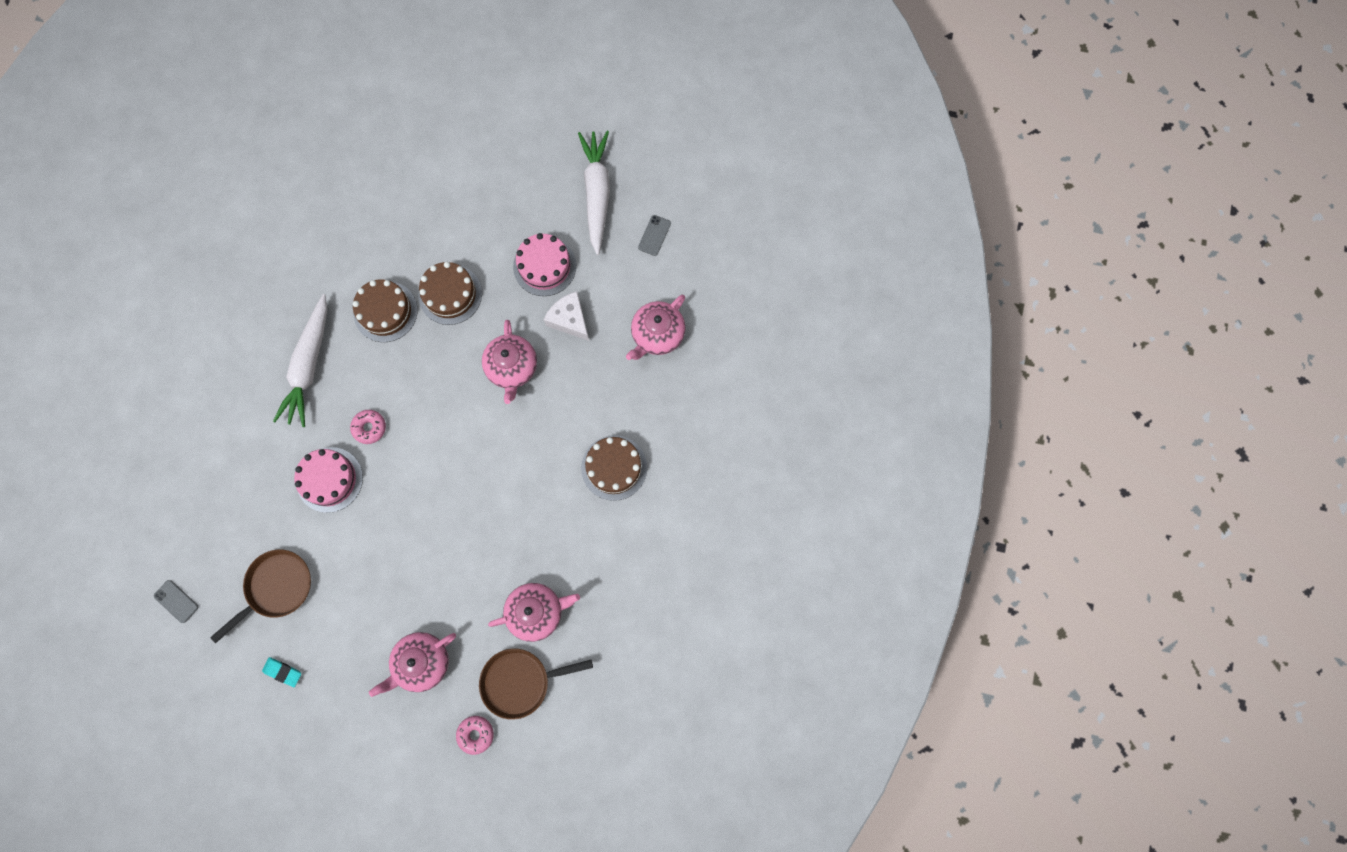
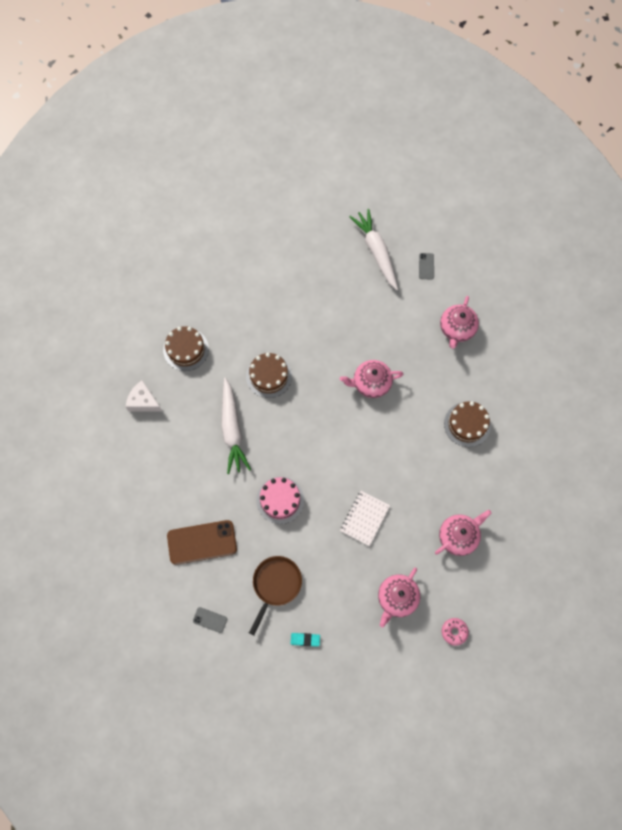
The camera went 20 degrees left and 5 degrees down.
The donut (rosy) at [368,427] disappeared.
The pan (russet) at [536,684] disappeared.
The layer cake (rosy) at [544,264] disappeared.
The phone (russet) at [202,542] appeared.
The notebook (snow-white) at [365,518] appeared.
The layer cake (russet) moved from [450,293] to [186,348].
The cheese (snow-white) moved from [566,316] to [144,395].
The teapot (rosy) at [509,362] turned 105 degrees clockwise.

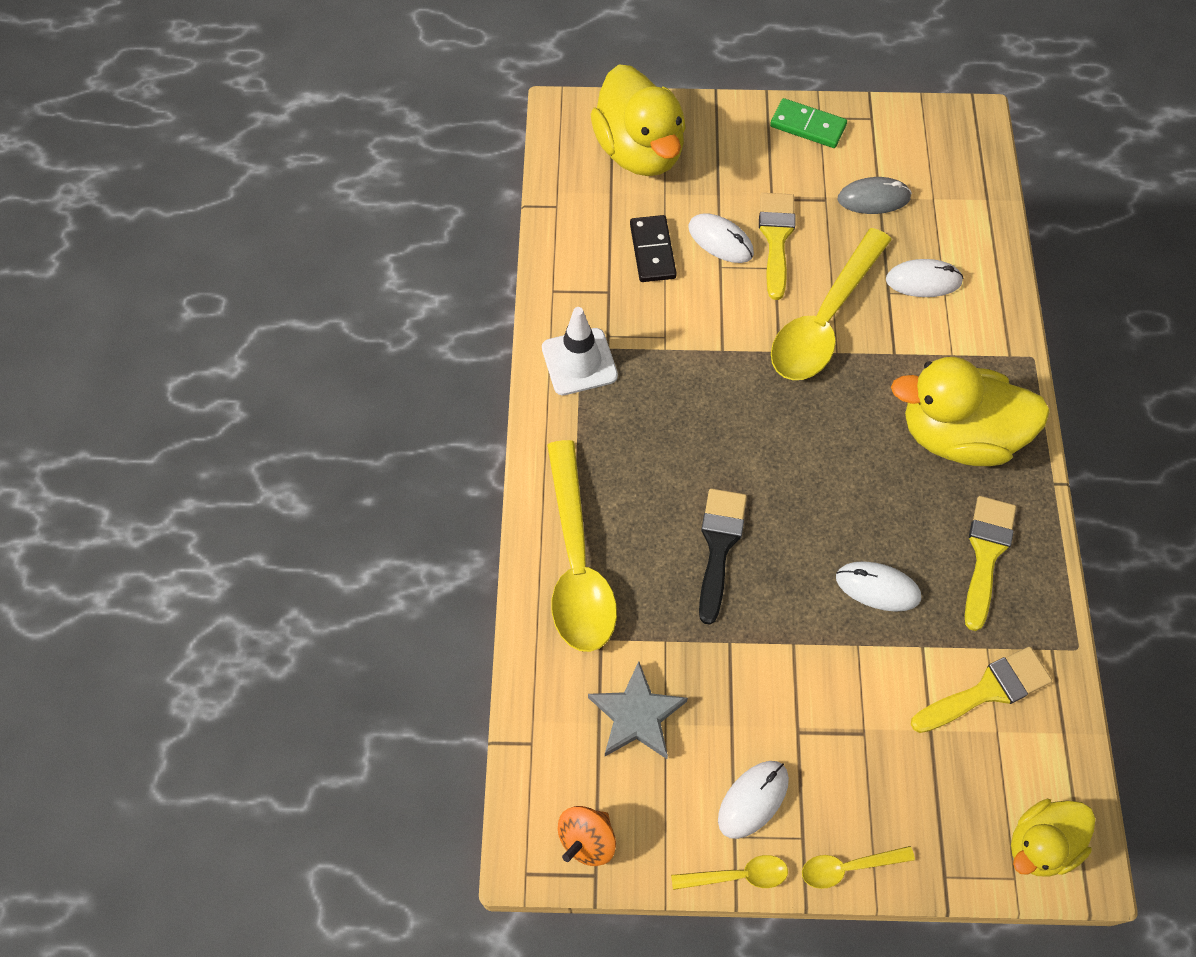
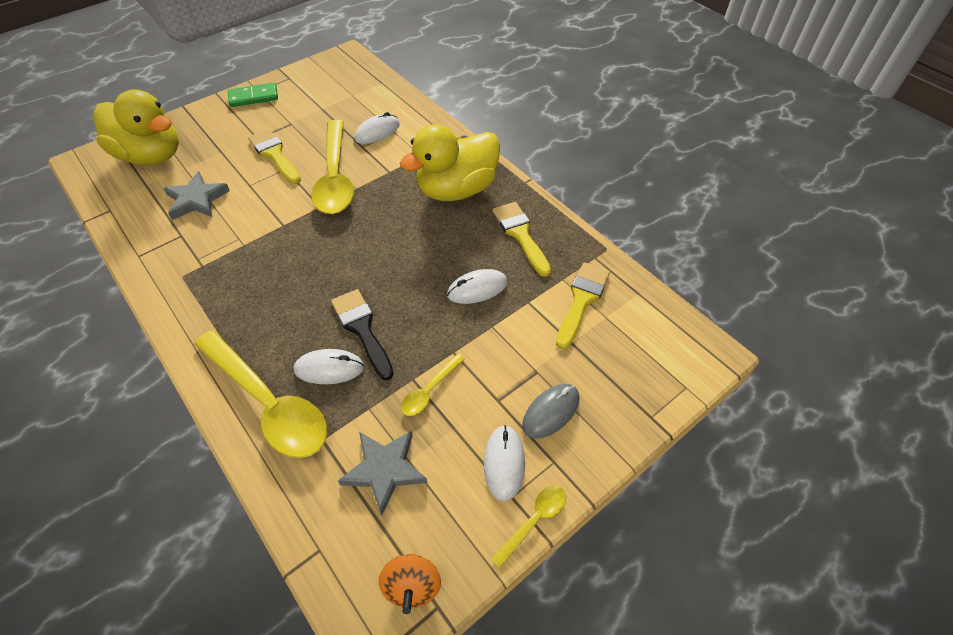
The camera went 40 degrees left and 10 degrees down.
The traffic cone (snow-white) at [580,351] disappeared.
The toy duck (yellow) at [1053,838] disappeared.
The PC mouse (snow-white) moved from [721,238] to [329,366].
The tablespoon (yellow) moved from [858,867] to [433,385].
The PC mouse (grey) moved from [875,195] to [550,411].
The domino (jet-black) at [653,248] was replaced by the star shape (grey) at [196,195].

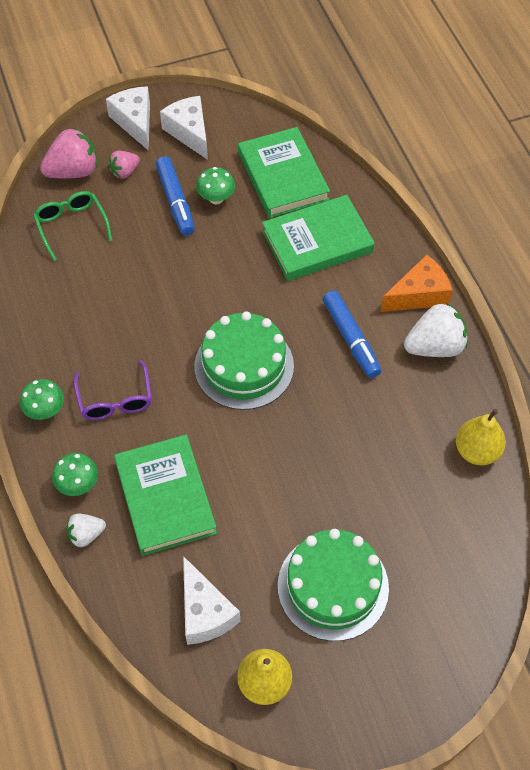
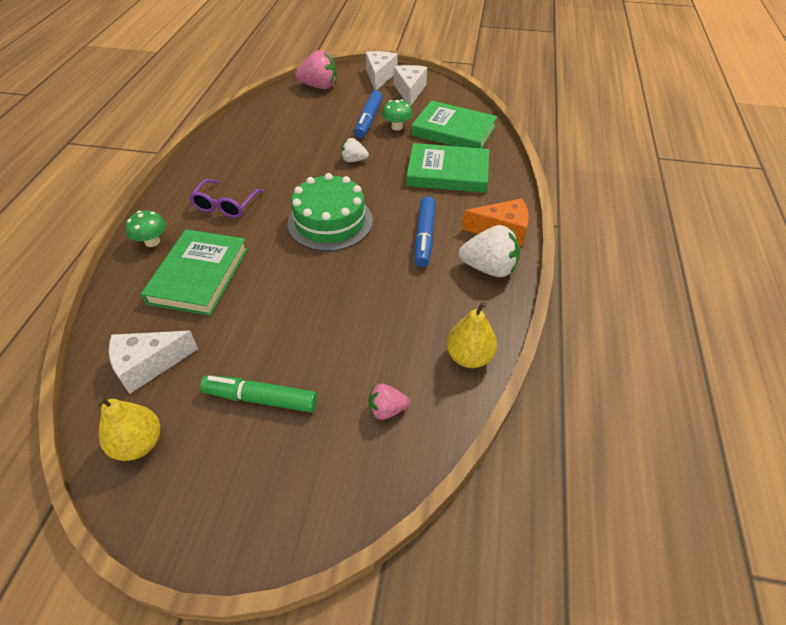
The camera went 30 degrees right and 10 degrees down.
The toadstool (green) at [42,399] disappeared.
The spectacles (green) at [72,226] disappeared.
The strawberry (snow-white) moved from [86,530] to [355,150].
The strawberry (rosy) moved from [124,165] to [389,402].
The layer cake (green) at [333,585] was replaced by the felt pen (green) at [258,393].
The cheese (snow-white) at [211,600] turned 60 degrees clockwise.
The hardcover (green) at [284,172] turned 75 degrees counterclockwise.

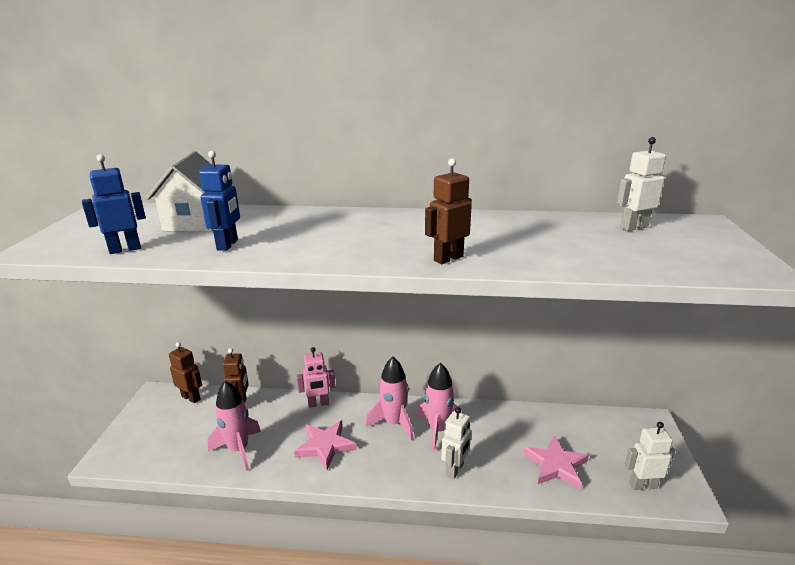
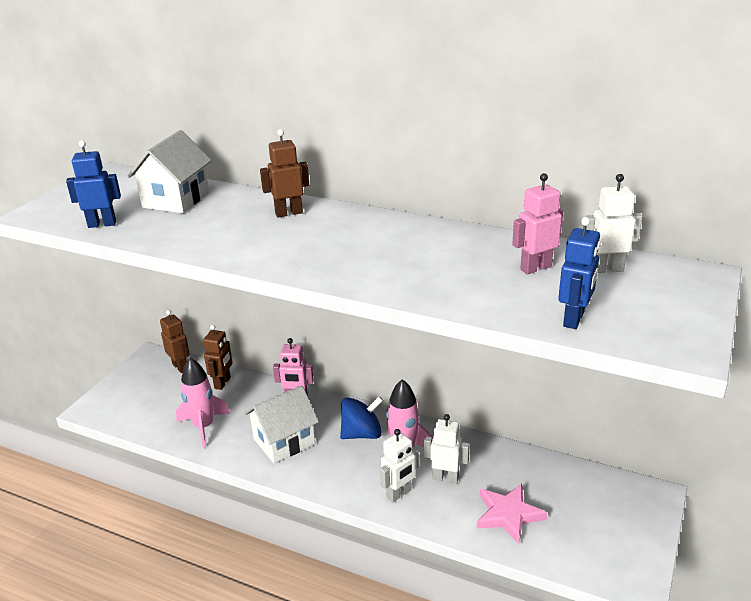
The camera went 20 degrees right and 5 degrees up.
The robot (rosy) at [537,223] appeared.
The robot (royal blue) moved from [219,201] to [579,273].
The robot (russet) moved from [448,211] to [284,173].
The robot (snow-white) moved from [650,456] to [447,449].
The star shape (rosy) at [325,445] was replaced by the cottage (snow-white) at [281,424].
The toy rocket (rosy) at [389,398] was replaced by the toy top (royal blue) at [361,417].

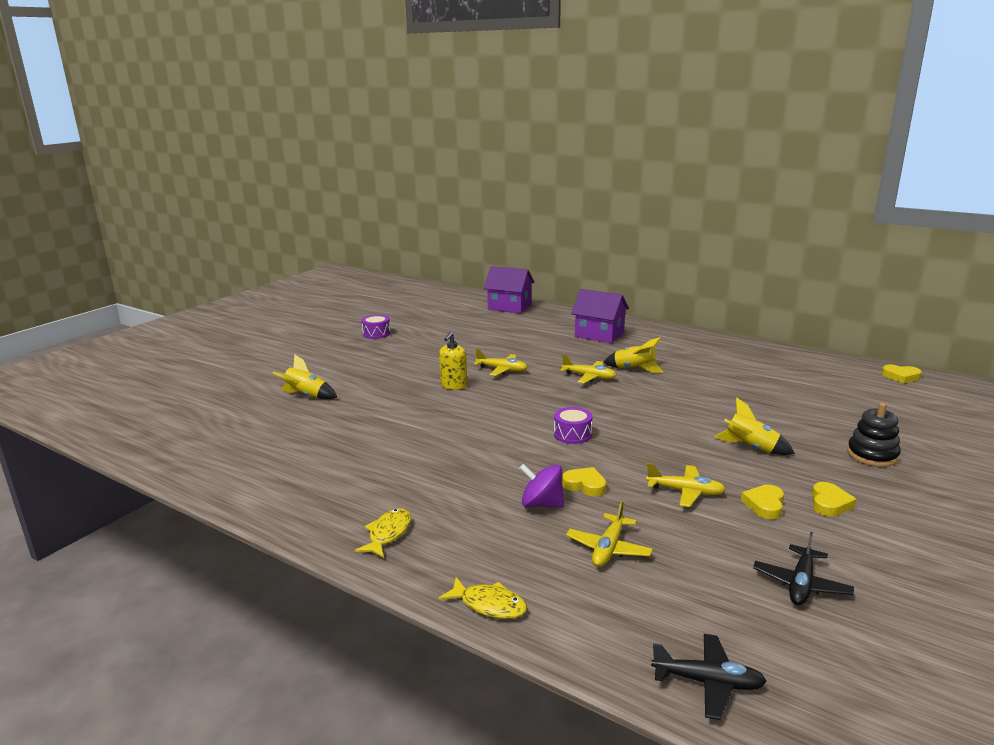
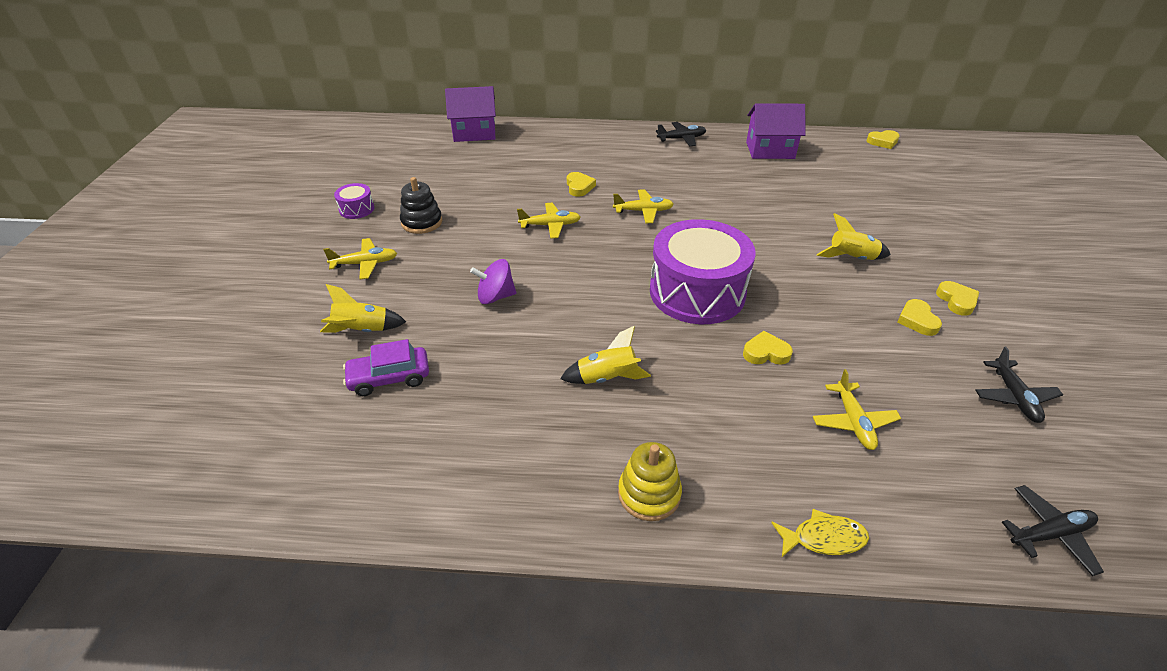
The camera went 30 degrees left and 20 degrees up.
The soap dispenser (yellow) at [453,361] disappeared.
The automobile (royal purple) at [386,367] appeared.
The heart shape (yellow) at [581,184] appeared.
The toy plane (jet-black) at [681,134] appeared.
The toy top (royal purple) moved from [541,486] to [493,281].
The cottage (royal purple) moved from [600,316] to [775,131].
The toy rocket (yellow) moved from [633,355] to [605,355].
The toy plane (yellow) moved from [686,485] to [360,258].
The stacking rings (jet-black) moved from [874,435] to [421,205].
The toy fish (yellow) at [383,533] was replaced by the stacking rings (yellow) at [650,481].
The snare drum (royal purple) at [573,425] changed to 2.38 times the size.

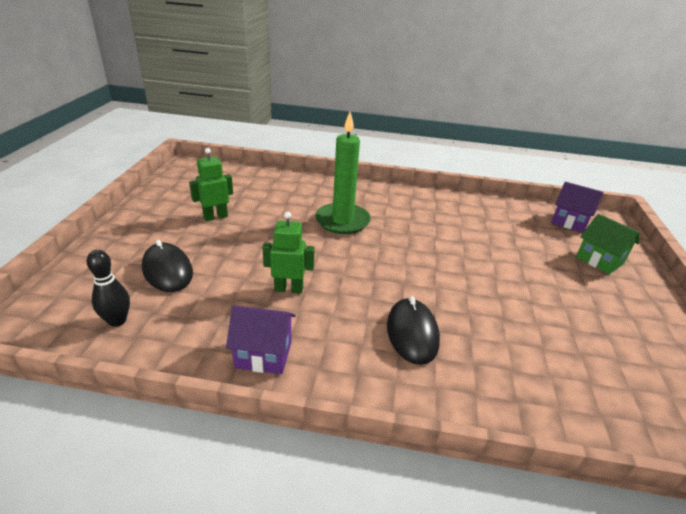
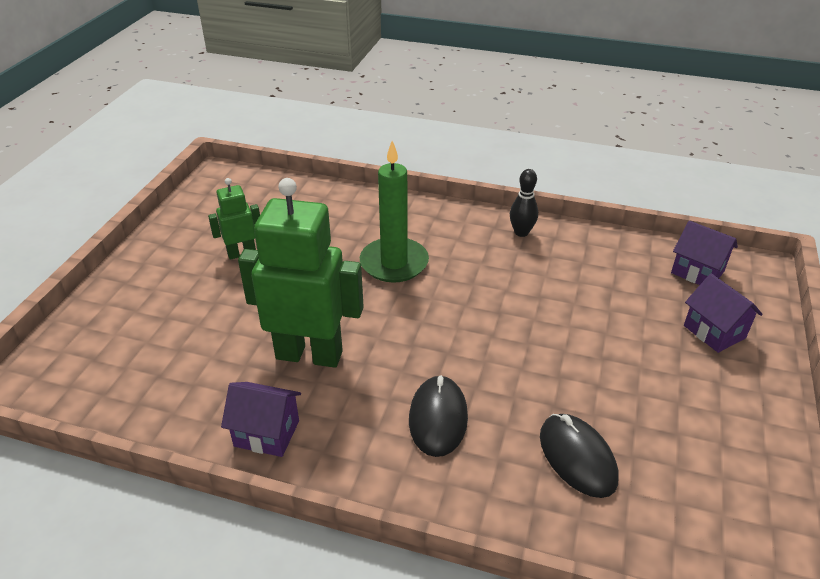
The camera went 10 degrees right and 5 degrees up.
The bowling pin (jet-black) moved from [108,288] to [524,203].
The PC mouse (jet-black) moved from [167,266] to [579,456].
The cottage (green) at [607,244] became the cottage (royal purple) at [723,313].
The robot (green) at [289,252] changed to 2.00 times the size.

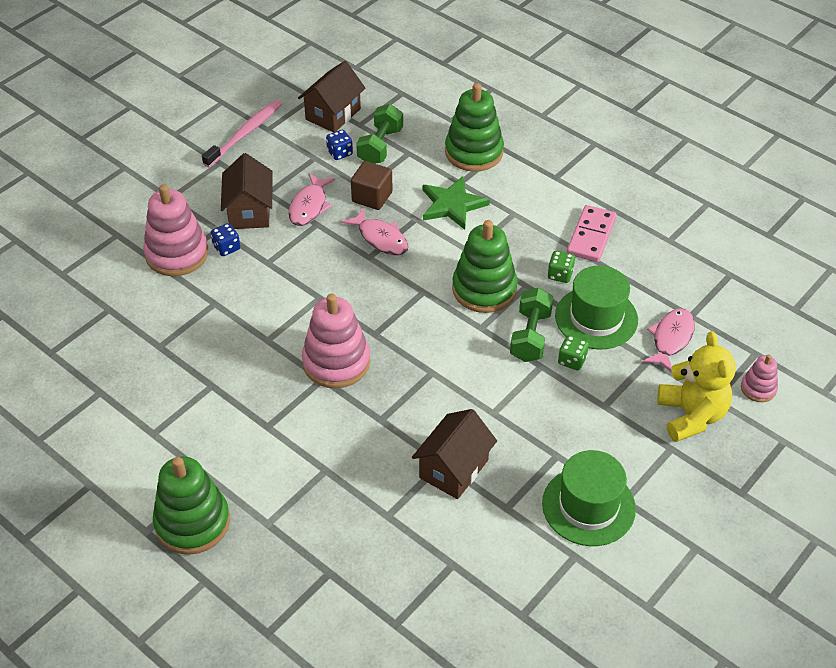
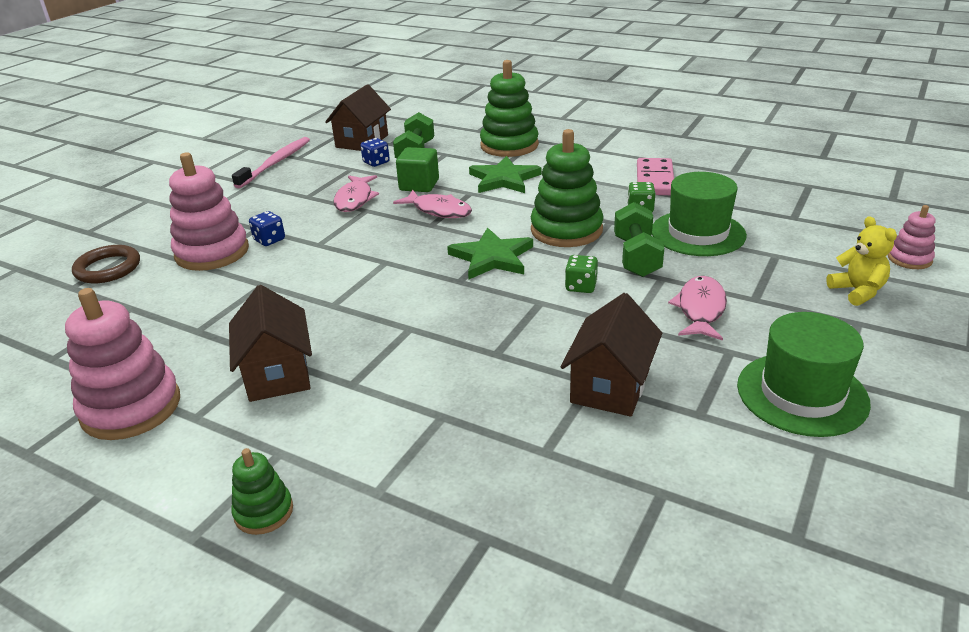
The camera went 10 degrees left and 15 degrees down.
The ring (russet) at [106,264] appeared.
The star shape (green) at [490,253] appeared.
The cottage (russet) moved from [246,191] to [270,343].
The stacking rings (rosy) moved from [336,341] to [122,364].
The dice (green) moved from [573,352] to [581,274].
The toy fish (rosy) moved from [669,340] to [697,308].
The cube (russet) at [372,185] became the cube (green) at [417,169].
The stacking rings (green) at [191,505] changed to 0.52 times the size.
The stuffed bear (yellow) at [696,386] changed to 0.61 times the size.

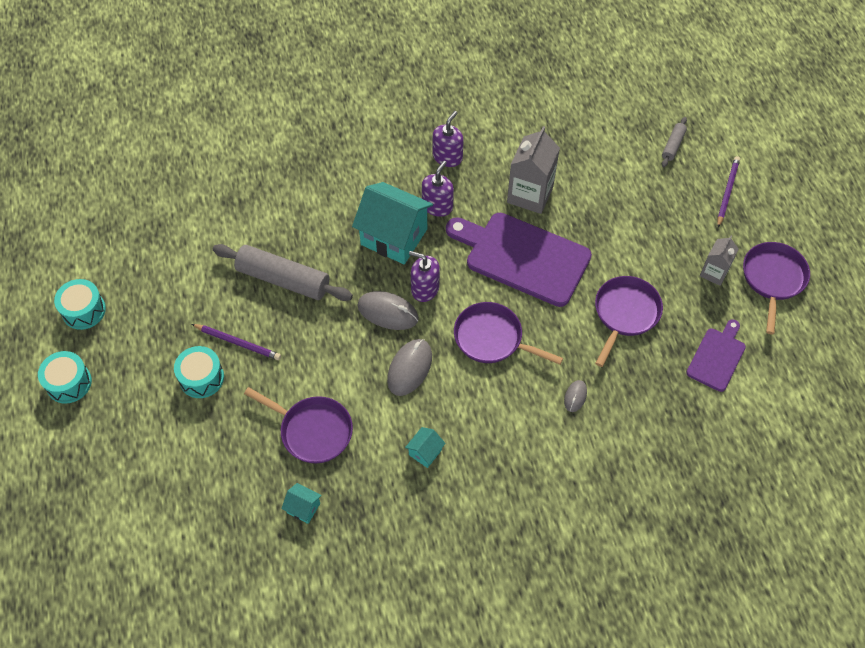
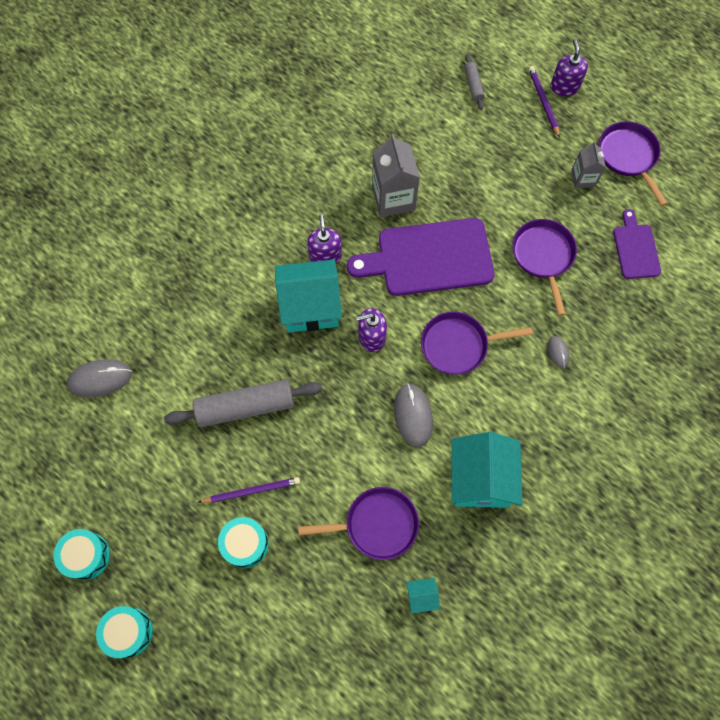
The camera went 35 degrees left and 10 degrees up.
The PC mouse (grey) moved from [388,310] to [99,378].
The soap dispenser (royal purple) moved from [448,139] to [569,67].
The cottage (aqua) at [425,447] changed to 2.30 times the size.

